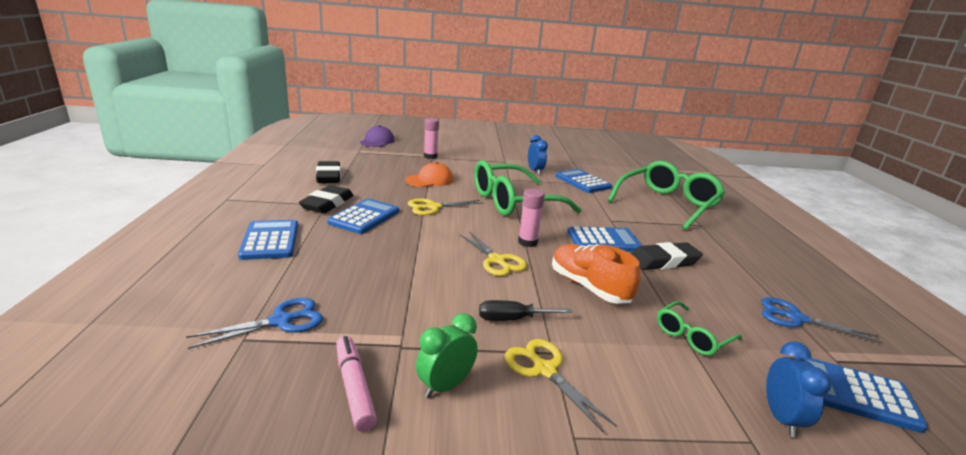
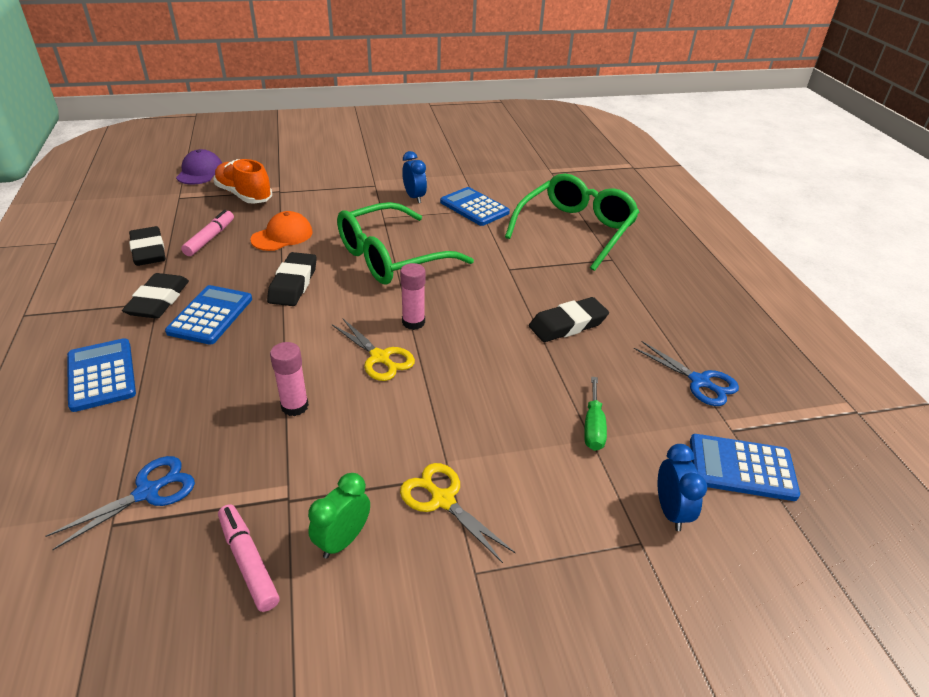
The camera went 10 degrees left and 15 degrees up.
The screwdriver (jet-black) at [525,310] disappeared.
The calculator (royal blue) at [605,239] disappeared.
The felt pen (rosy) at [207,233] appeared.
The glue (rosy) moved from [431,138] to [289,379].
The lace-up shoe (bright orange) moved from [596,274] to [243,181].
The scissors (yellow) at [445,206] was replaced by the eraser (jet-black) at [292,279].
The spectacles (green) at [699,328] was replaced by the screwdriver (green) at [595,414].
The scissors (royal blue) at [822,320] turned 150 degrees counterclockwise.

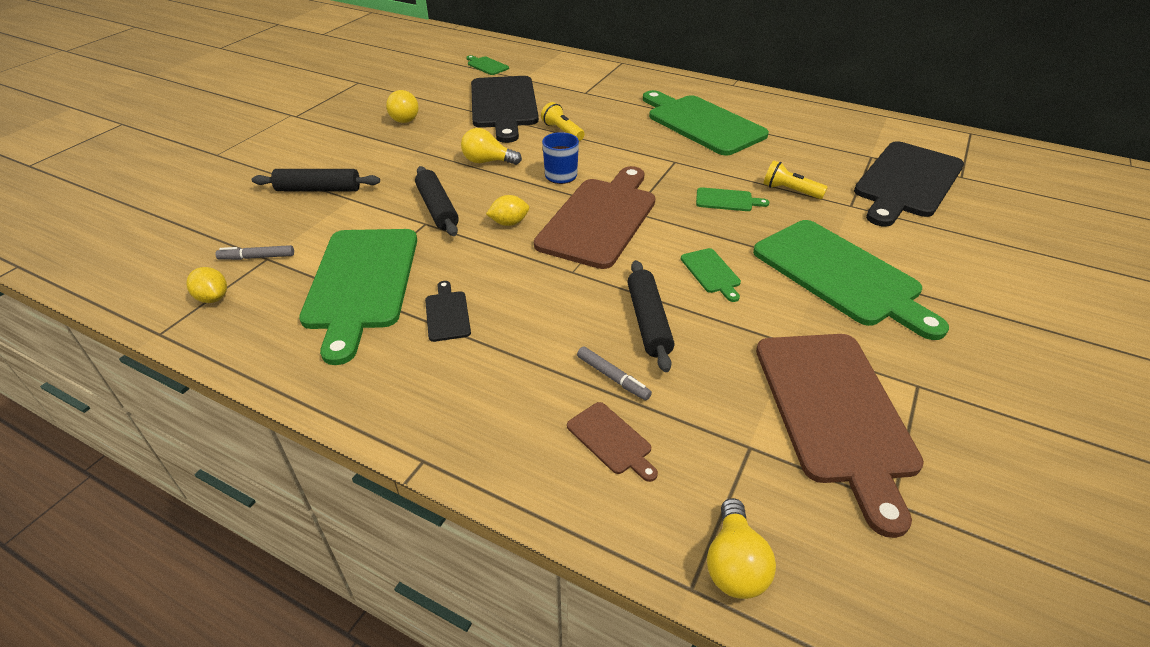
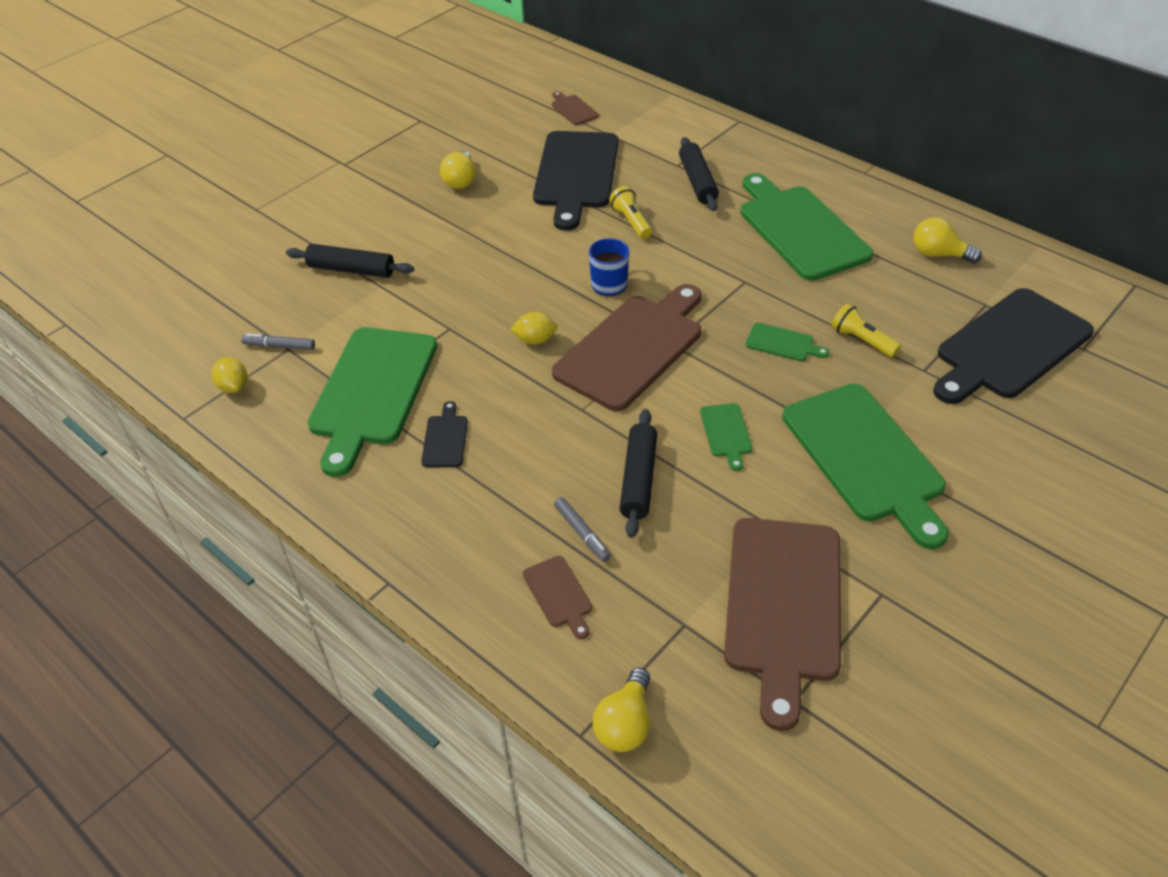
The camera went 15 degrees right and 5 degrees up.
The rolling pin (jet-black) moved from [437,201] to [699,174].
The light bulb (yellow) moved from [491,146] to [947,240].
The chopping board (green) at [487,65] became the chopping board (russet) at [575,108].

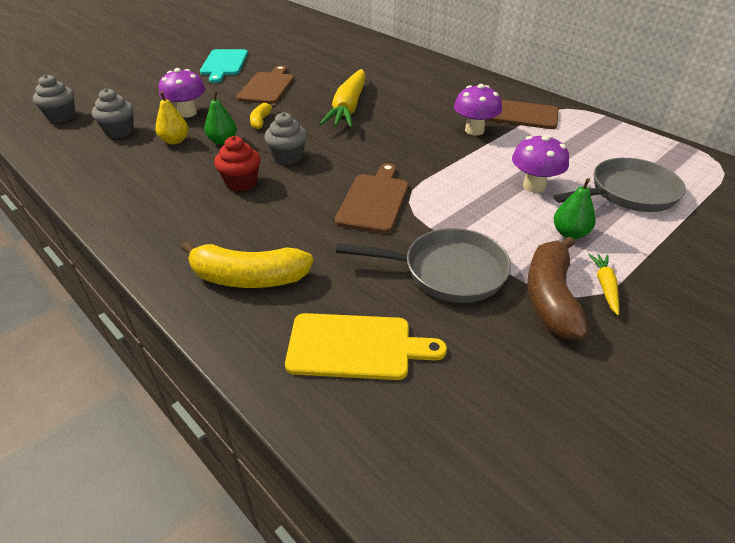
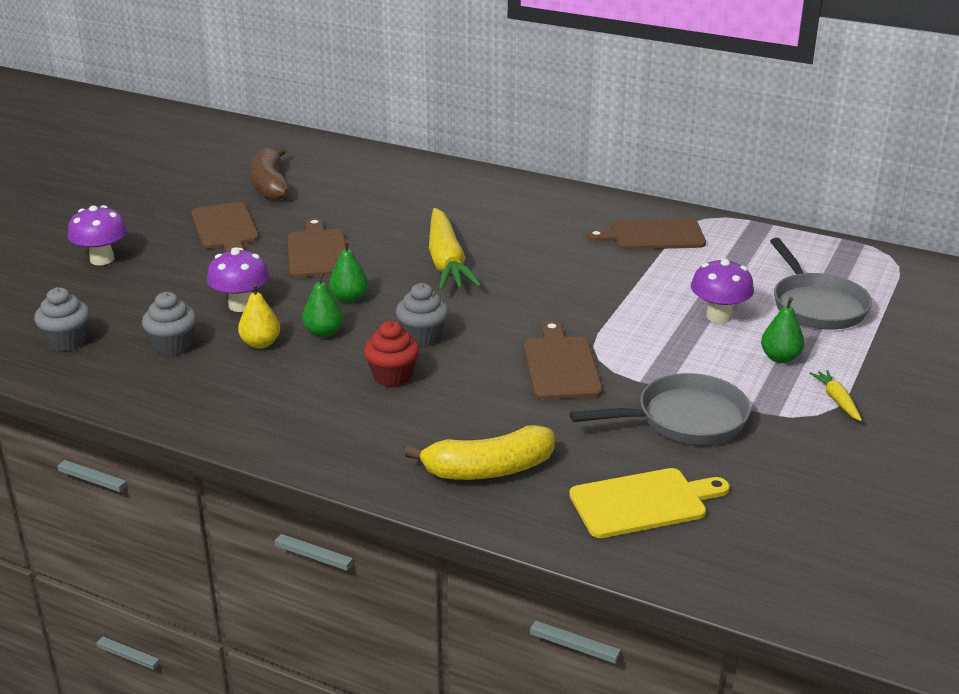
The camera went 20 degrees left and 10 degrees down.
The toadstool (royal purple) moved from [478,109] to [97,235].
The banana (russet) moved from [557,288] to [269,174].
The banana (yellow) at [263,116] was replaced by the pear fruit (green) at [348,271].
The chopping board (aqua) at [224,66] became the chopping board (russet) at [225,227].
The pan (grey) at [620,185] turned 120 degrees clockwise.

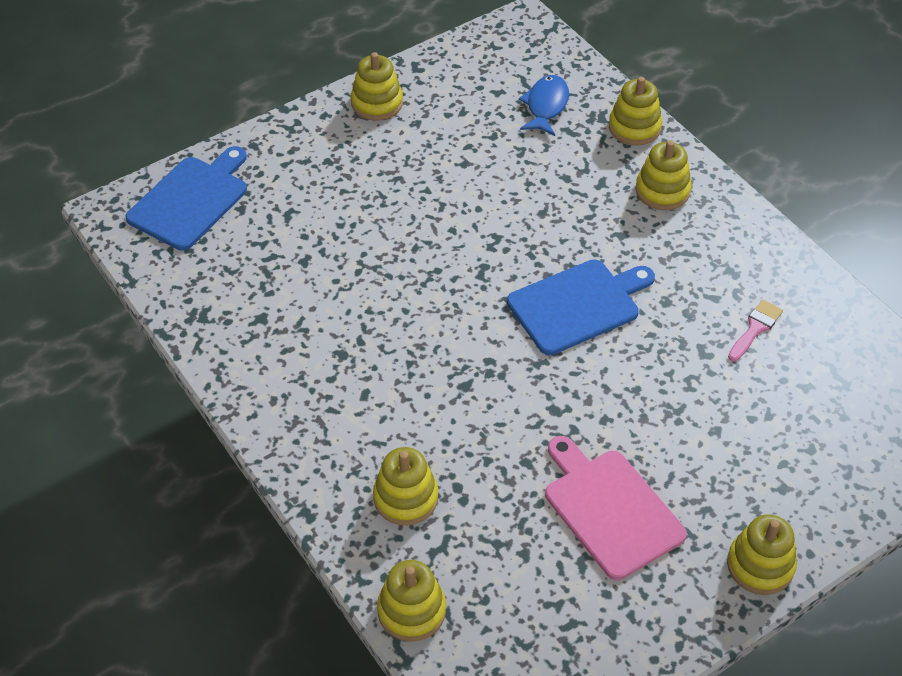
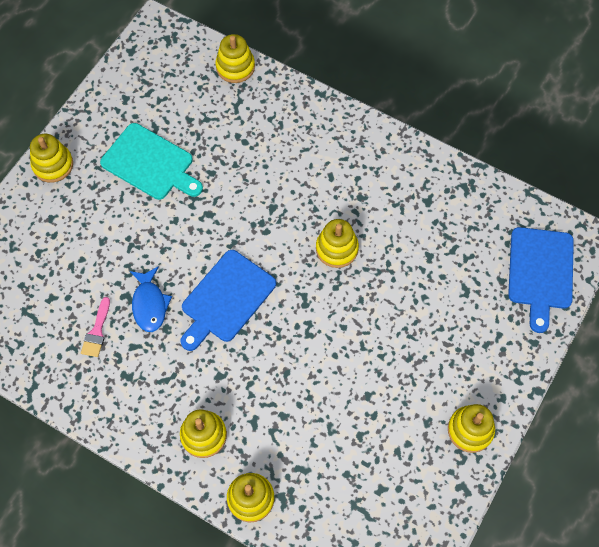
The camera went 155 degrees right and 15 degrees up.
The stacking rings (yellow) moved from [405,486] to [337,243].
The toy fish (royal blue) moved from [544,105] to [151,299].
The chopping board (rosy) at [616,508] became the chopping board (aqua) at [151,161].

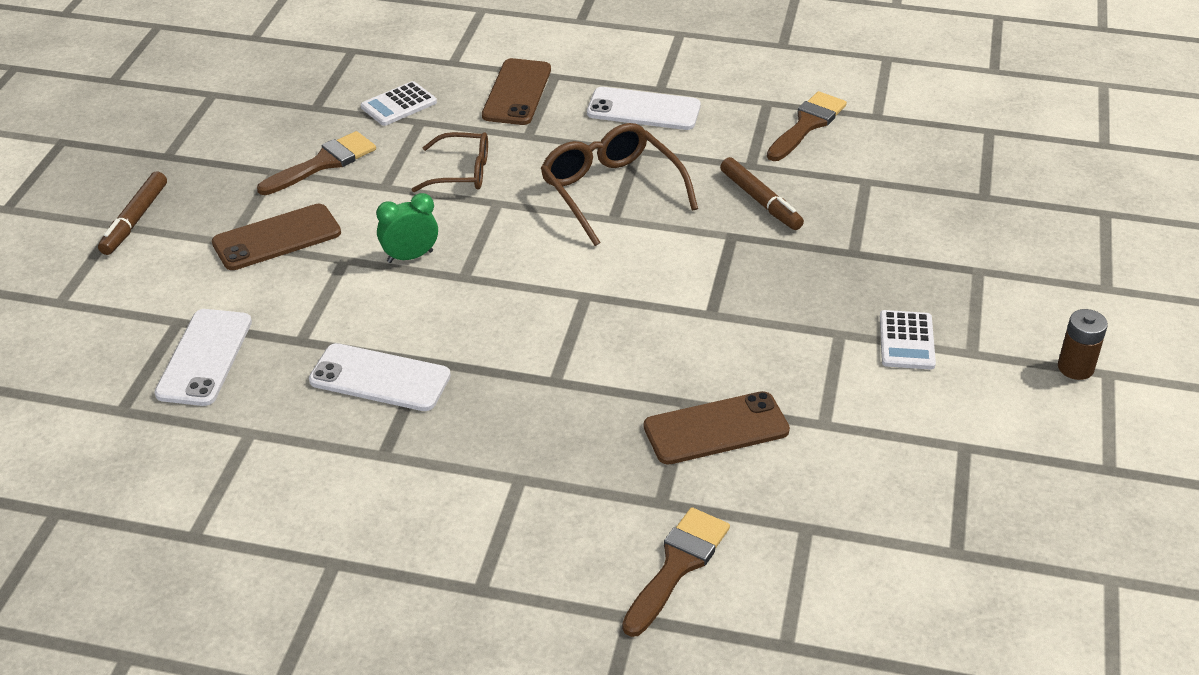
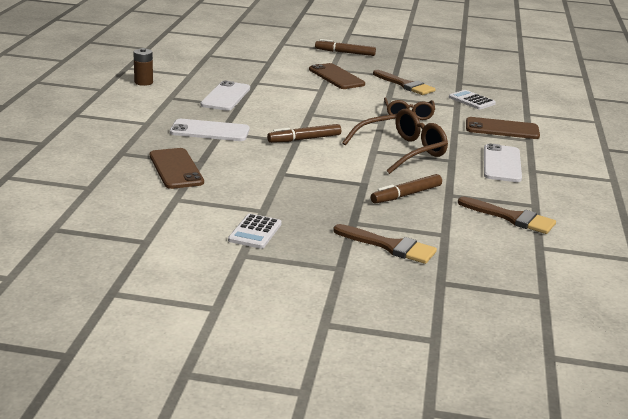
The camera went 85 degrees right and 15 degrees down.
The clock (green) at [407,228] disappeared.
The felt pen (russet) at [304,133] appeared.
The phone (snow-white) moved from [203,357] to [210,130].
The paint brush (russet) moved from [676,572] to [385,244].
The battery (russet) moved from [1083,344] to [143,67].
The calculator (snow-white) at [908,340] turned 75 degrees counterclockwise.

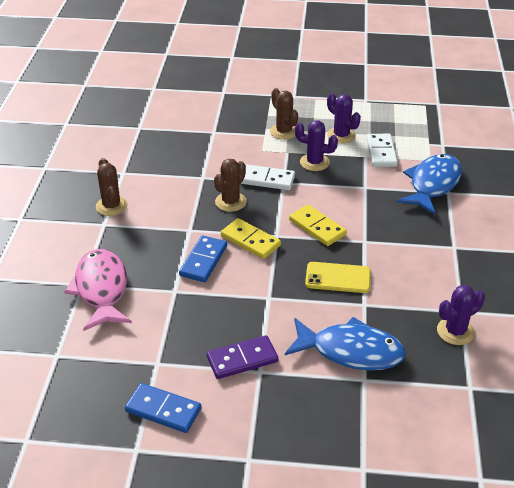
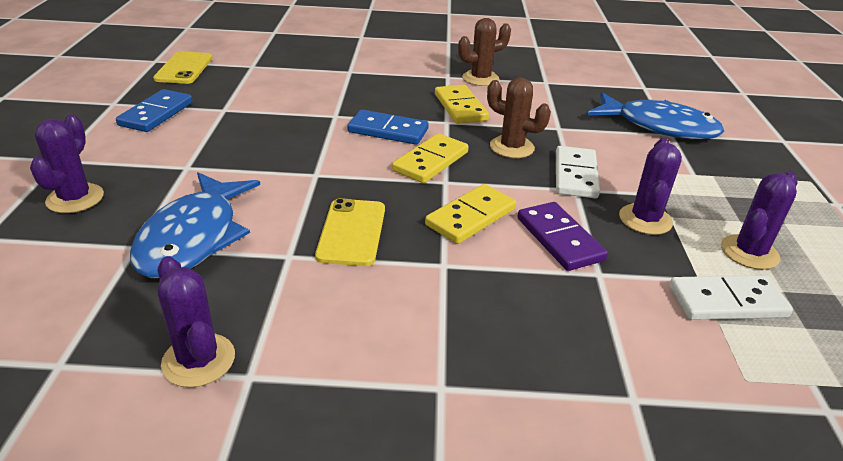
The camera went 85 degrees right and 5 degrees down.
The toy fish (rosy) at [98,290] disappeared.
The prickly plant (russet) at [284,114] disappeared.
The prickly plant (royal purple) at [67,163] appeared.
The phone (yellow) at [183,67] appeared.
The domino (yellow) at [462,104] appeared.
The domino (royal purple) moved from [242,357] to [562,236].
The toy fish (royal blue) moved from [429,184] to [655,115].

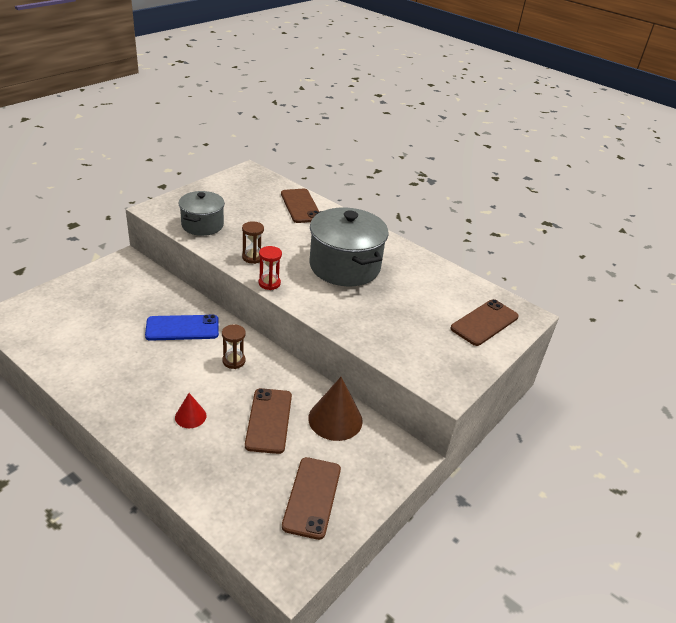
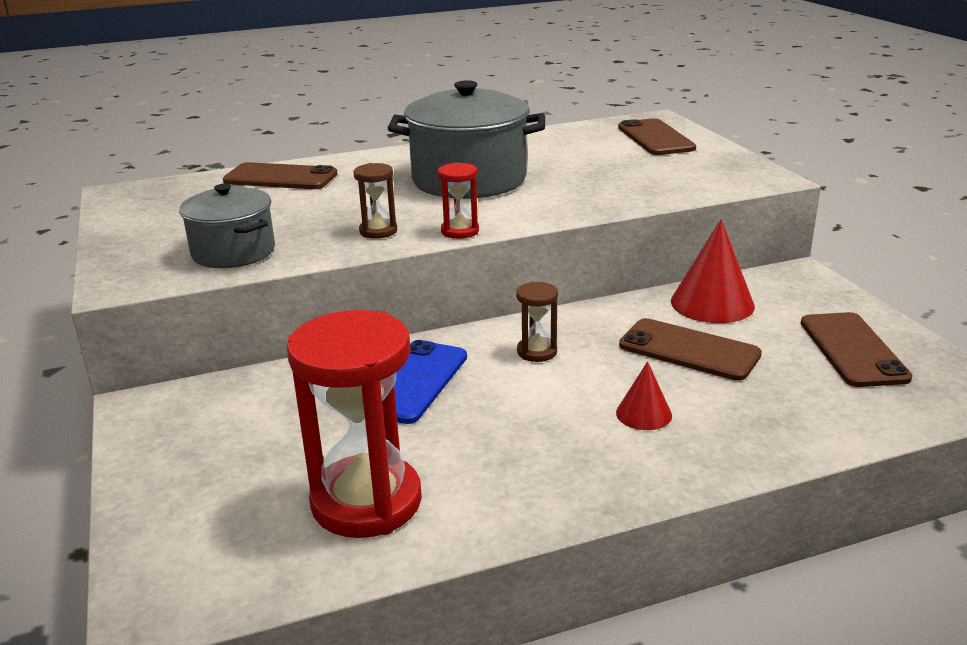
The camera went 55 degrees left and 10 degrees down.
The hourglass (crimson) at [354,424] appeared.
The cone shape (russet) at [335,409] became the cone shape (crimson) at [713,271].
The phone (russet) at [311,498] turned 45 degrees clockwise.

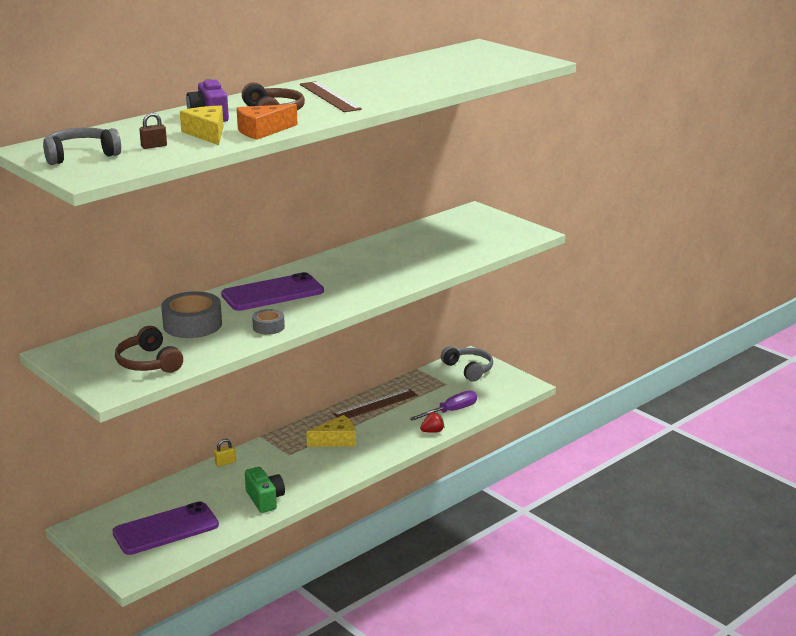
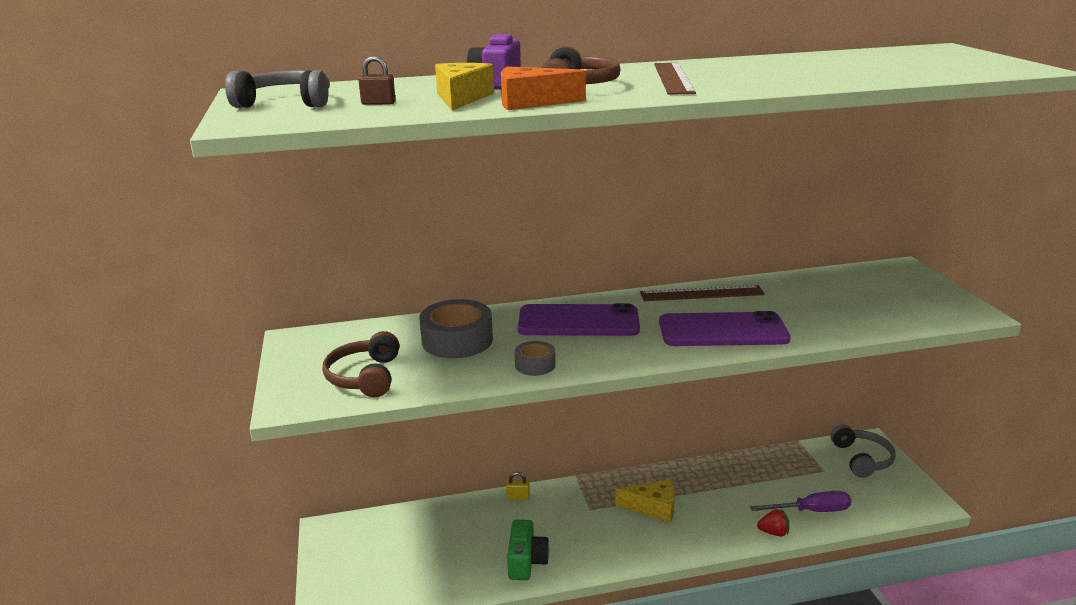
The camera went 30 degrees right and 0 degrees up.
The phone (royal purple) moved from [165,528] to [725,328].
The measuring stick (russet) moved from [375,403] to [702,293].

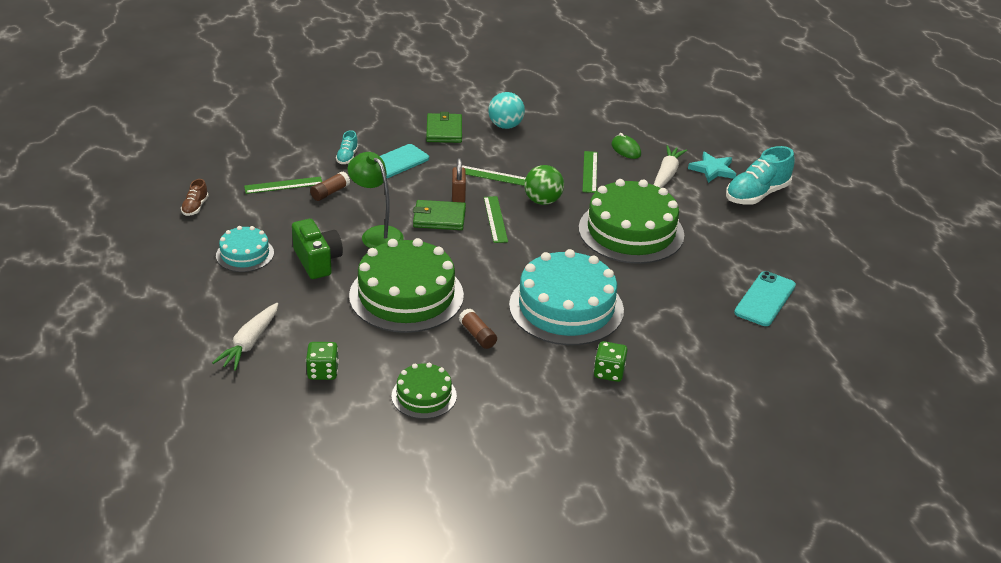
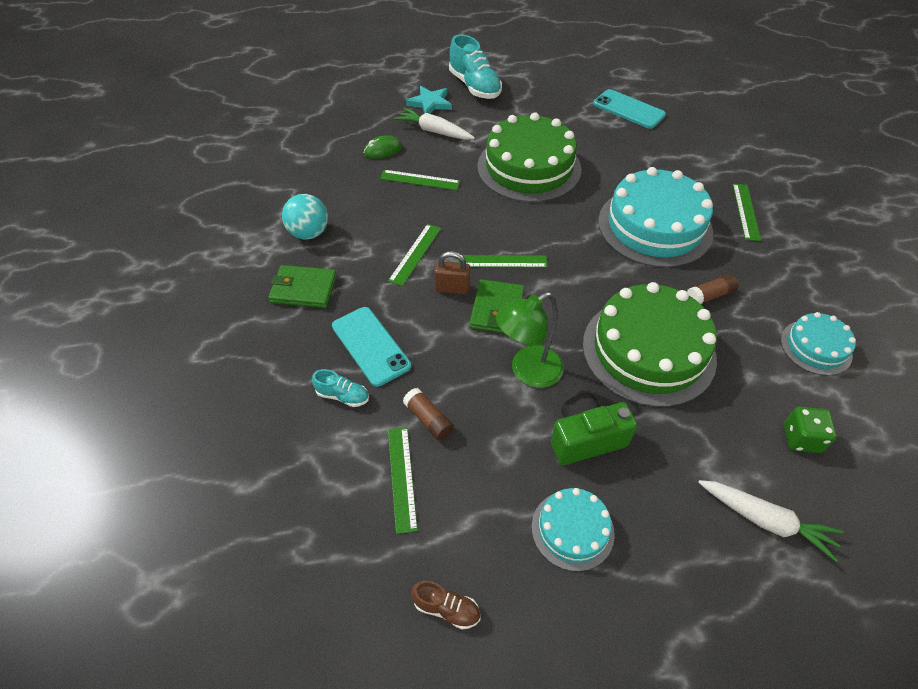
The camera went 80 degrees left and 15 degrees up.
The sphere (green) at [544,185] disappeared.
The dice (green) at [611,361] was replaced by the measuring stick (green) at [747,212].
The layer cake (green) at [424,391] became the layer cake (aqua) at [818,344].

